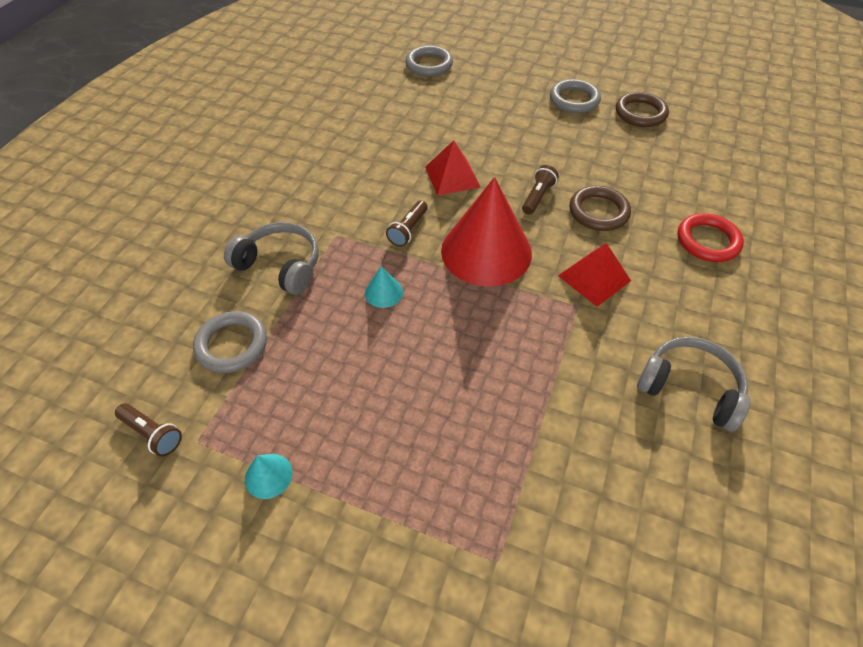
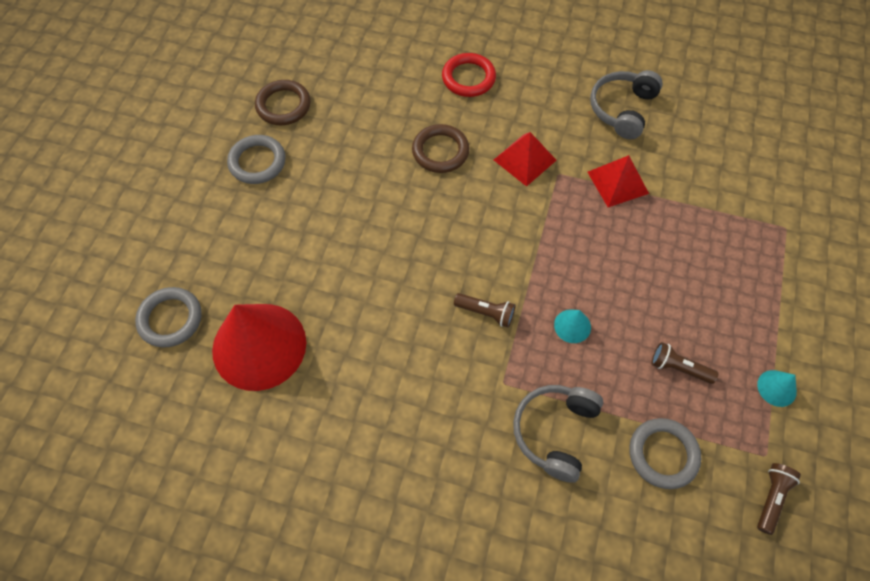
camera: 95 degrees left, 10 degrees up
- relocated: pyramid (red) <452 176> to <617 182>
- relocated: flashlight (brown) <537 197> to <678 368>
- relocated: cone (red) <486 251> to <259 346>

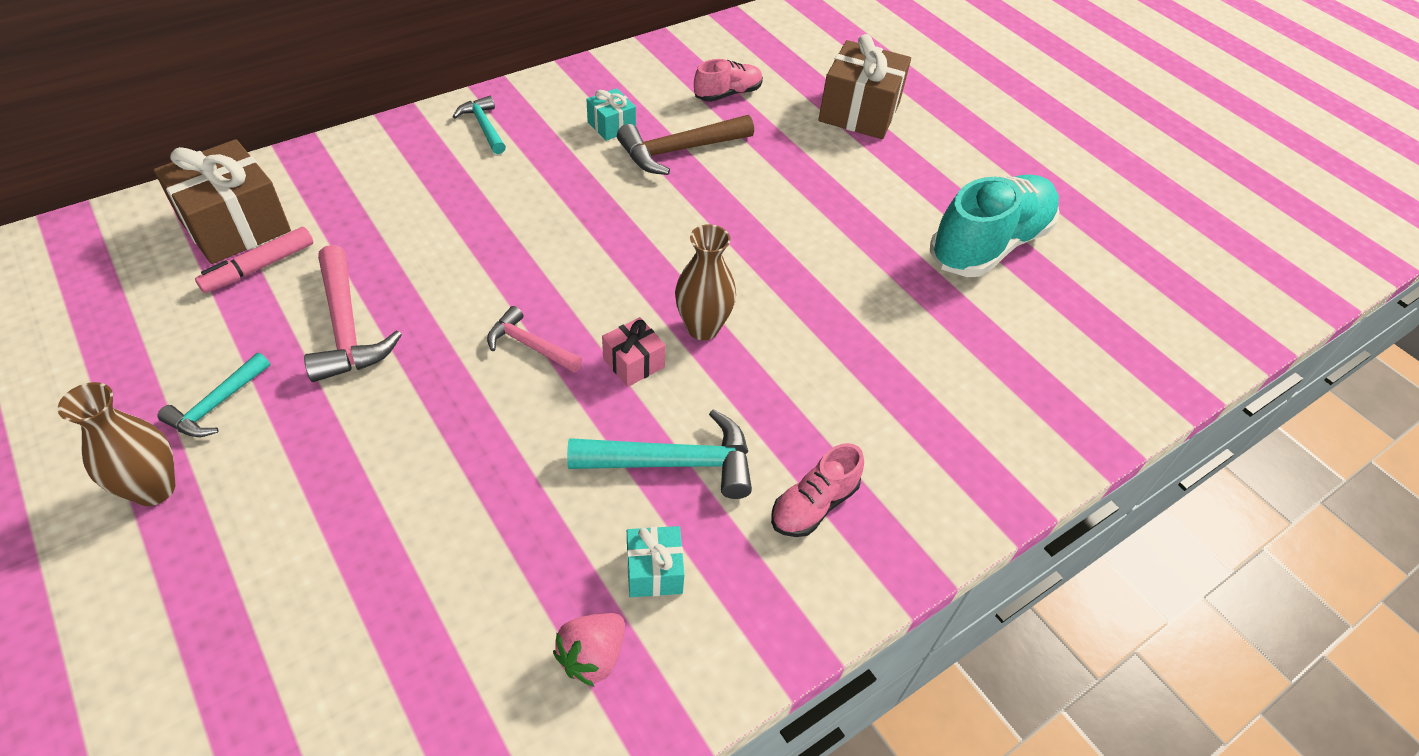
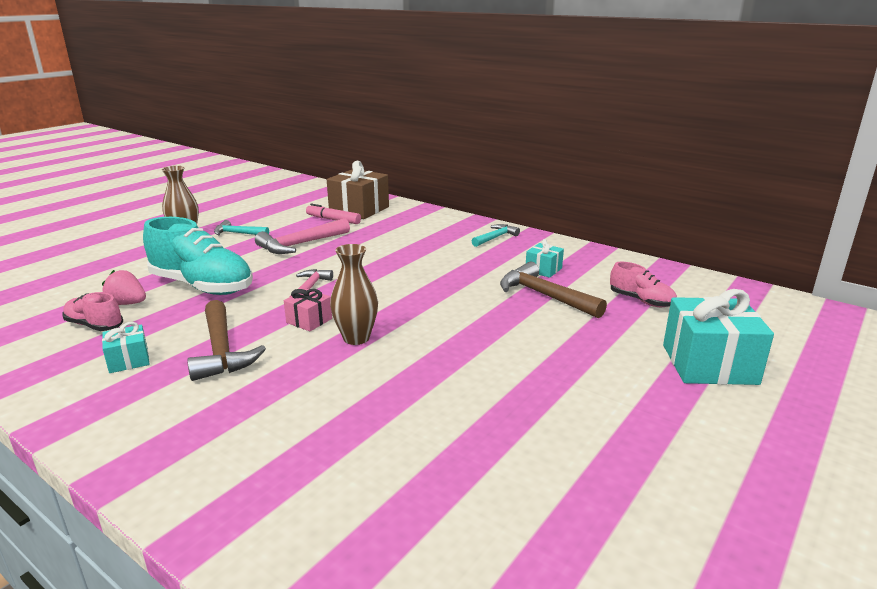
camera: 75 degrees right, 25 degrees down
- colour: gift (brown) <859 112> to gift (turquoise) <709 364>
- relocated: shoe (turquoise) <989 245> to <202 286>
- colour: hammer (turquoise) <674 463> to hammer (brown) <222 350>
- relocated: shoe (pink) <814 505> to <95 325>
- relocated: strawberry (pink) <592 656> to <127 303>

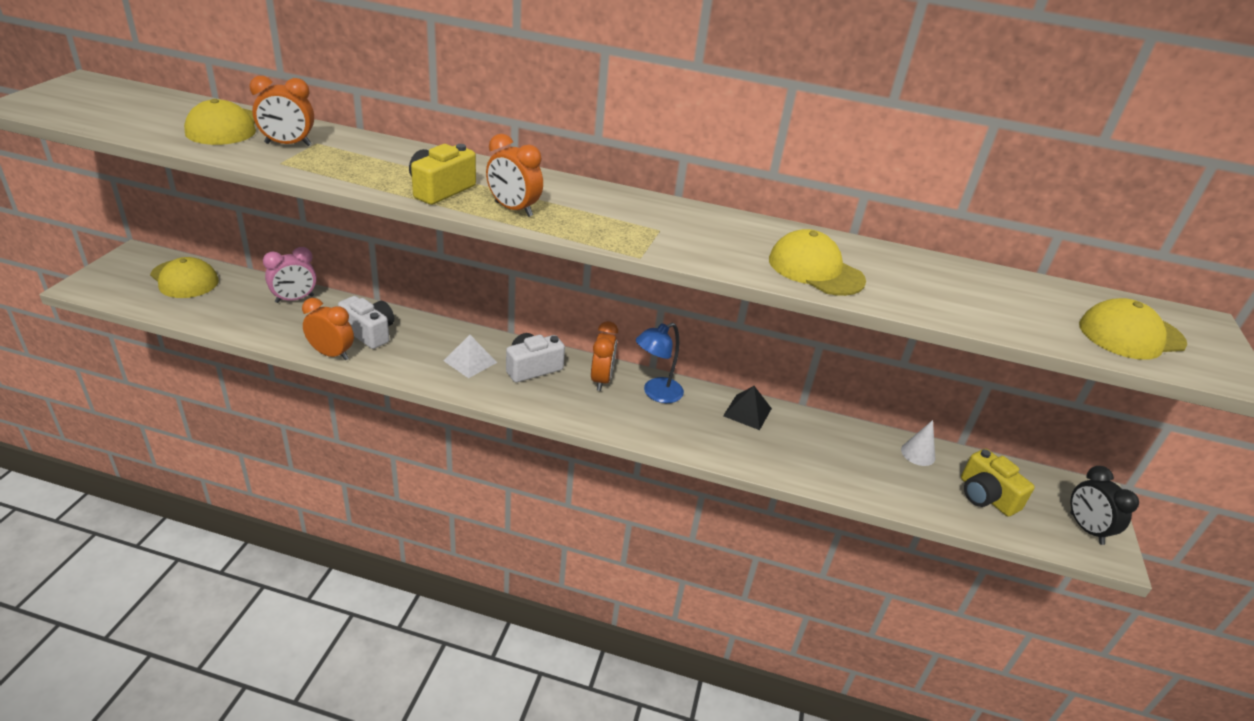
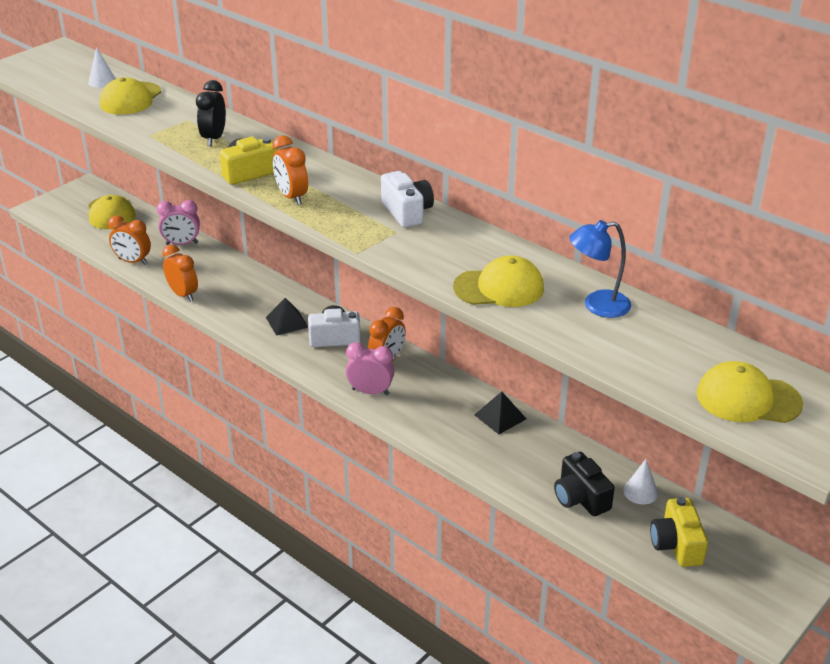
camera: 30 degrees right, 0 degrees up
- relocated: clock (orange) <288 144> to <133 261>
- spun: cap (yellow) <815 270> = <499 288> 105 degrees clockwise
- relocated: camera (white) <369 332> to <407 212>
- relocated: lamp (blue) <656 393> to <597 305>
- colour: pyramid (white) <470 361> to pyramid (black) <287 322>
- relocated: clock (black) <1086 529> to <214 138>
- appeared: cone (white) <102 81>
- appeared: clock (pink) <370 392>
- appeared: camera (black) <580 498>

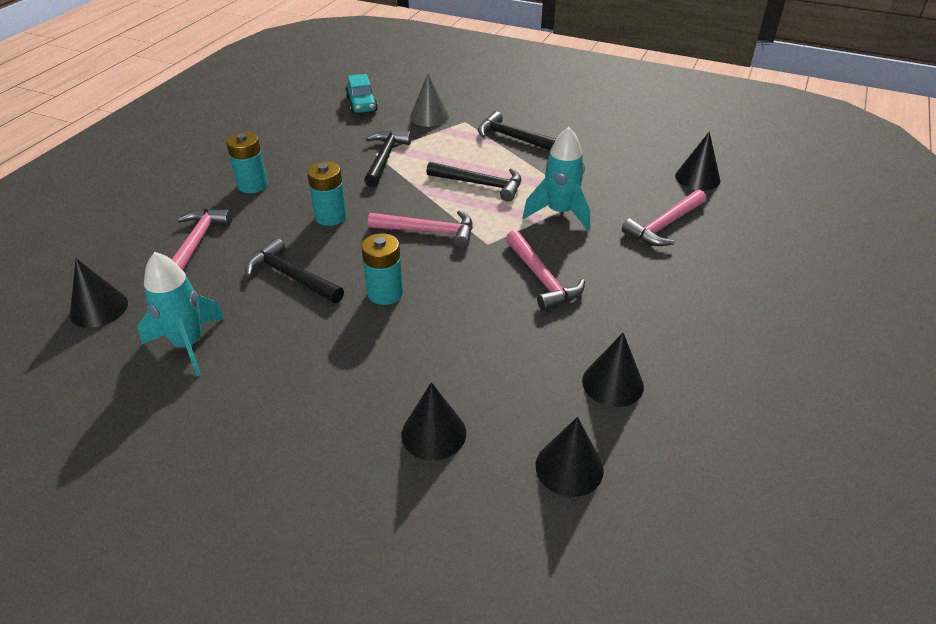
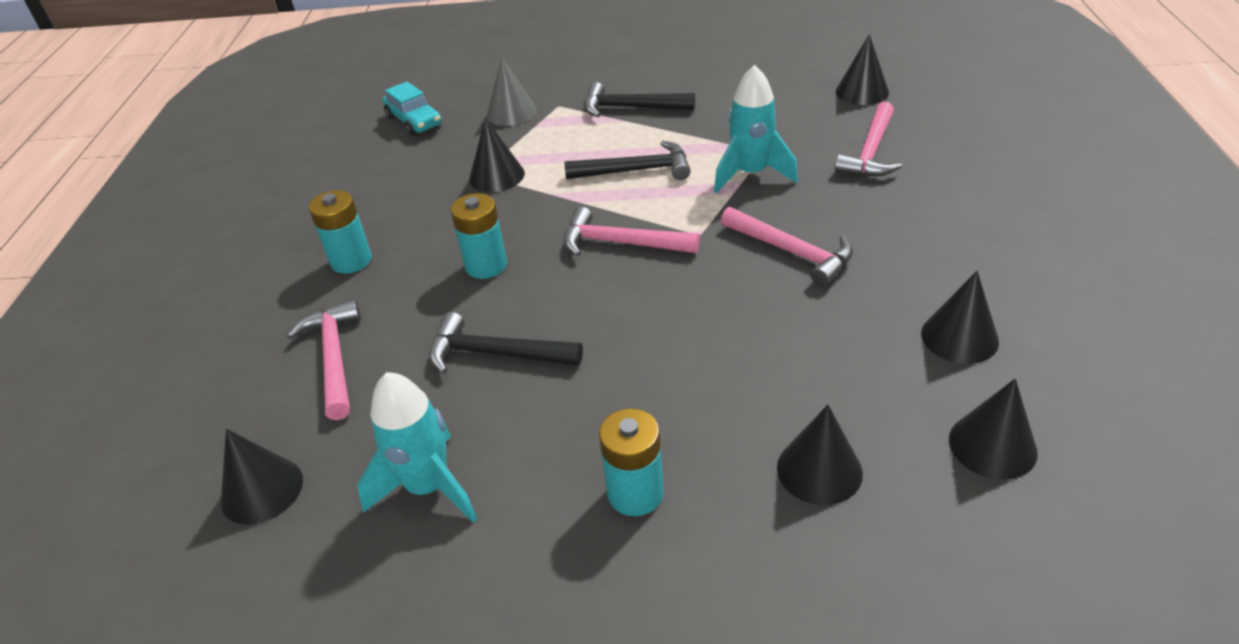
camera: 20 degrees left, 0 degrees up
- exchanged: hammer (black) <385 158> to cone (black) <496 176>
- spun: hammer (pink) <429 231> = <621 243> 150 degrees counterclockwise
- relocated: battery (turquoise) <385 293> to <635 493>

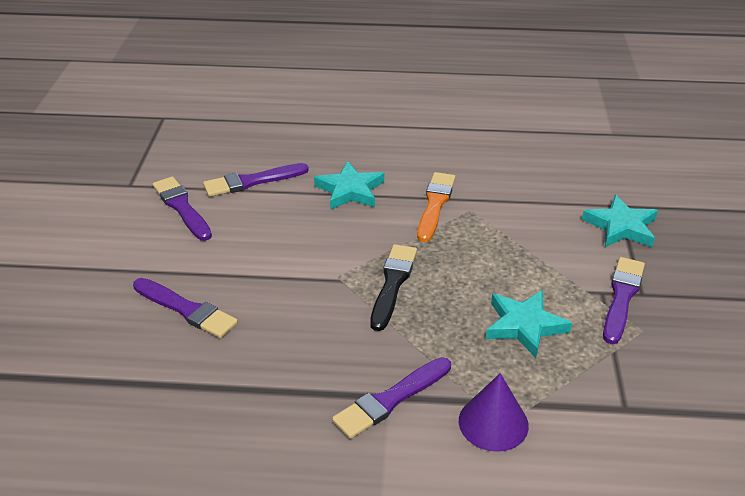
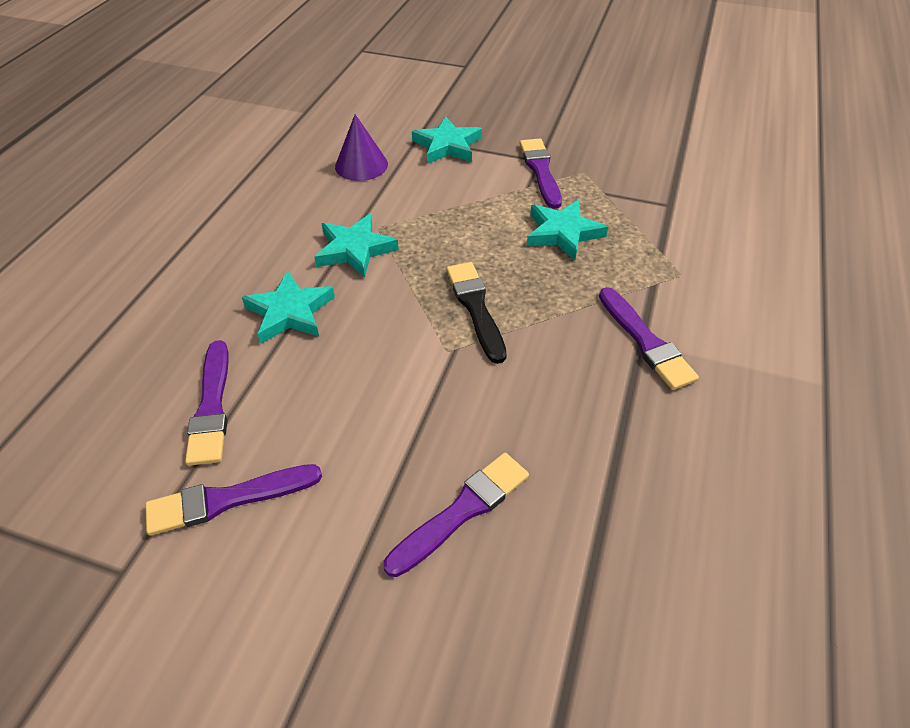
camera: 75 degrees left, 10 degrees up
- exchanged: brush (orange) <435 204> to star (turquoise) <355 249>
- spun: brush (black) <393 284> = <476 308> 45 degrees clockwise
- spun: brush (purple) <622 297> = <540 171> 45 degrees clockwise
- relocated: cone (purple) <493 423> to <361 165>

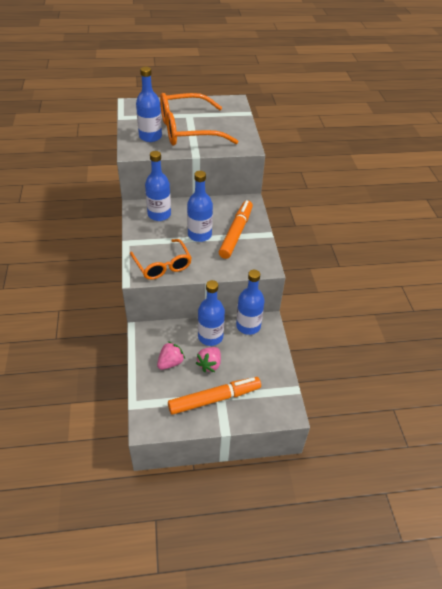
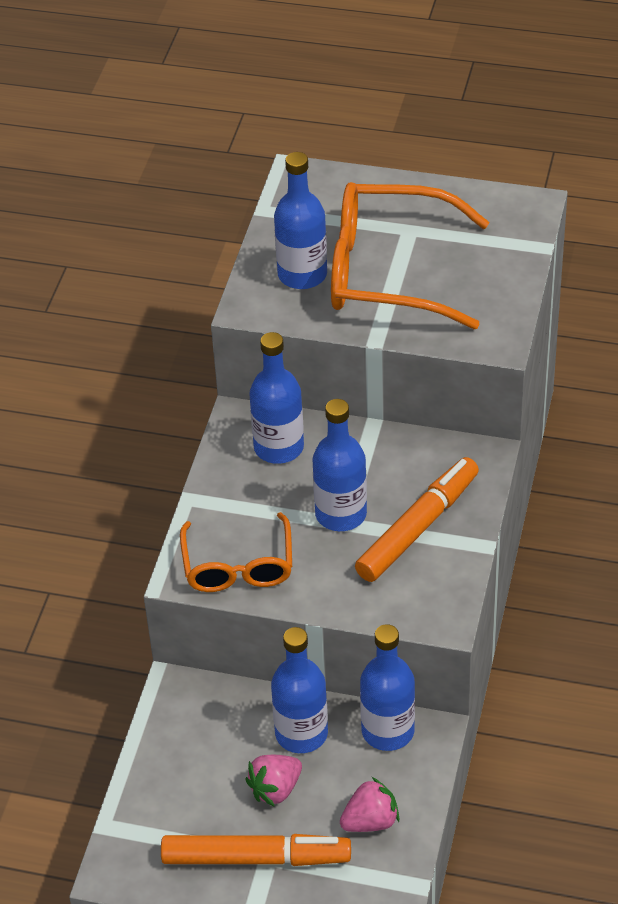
camera: 25 degrees right, 0 degrees up
- relocated: strawberry (pink) <170 362> to <370 821>

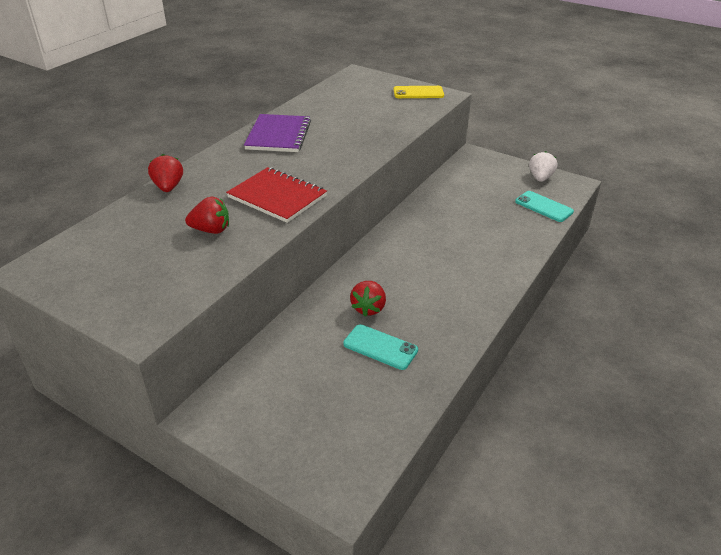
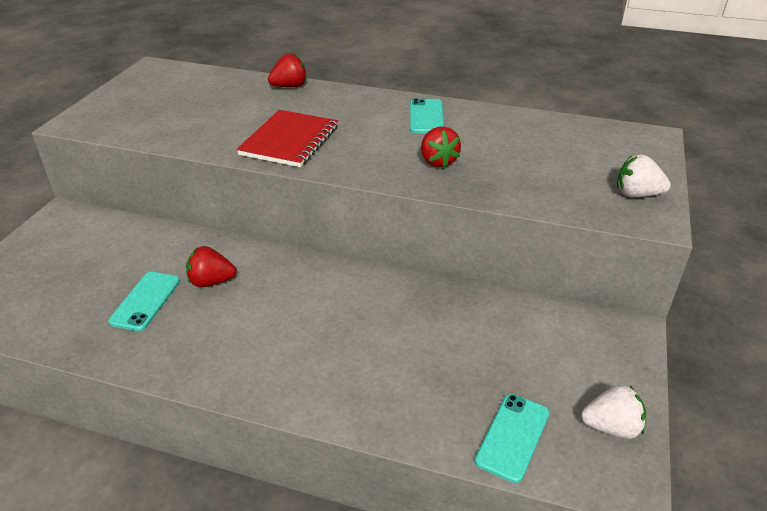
camera: 75 degrees right, 0 degrees up
- exchanged: phone (yellow) <418 93> to strawberry (white) <637 194>
- exchanged: notebook (purple) <278 135> to phone (turquoise) <426 117>
- relocated: strawberry (red) <211 230> to <438 161>

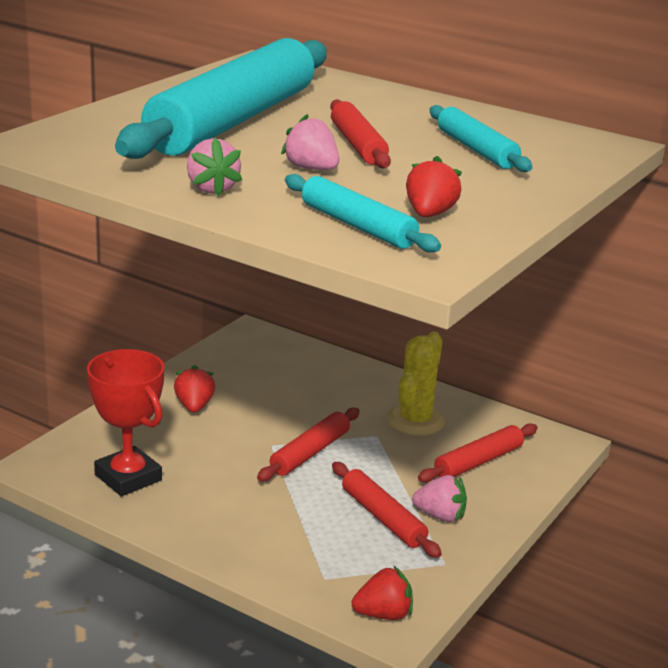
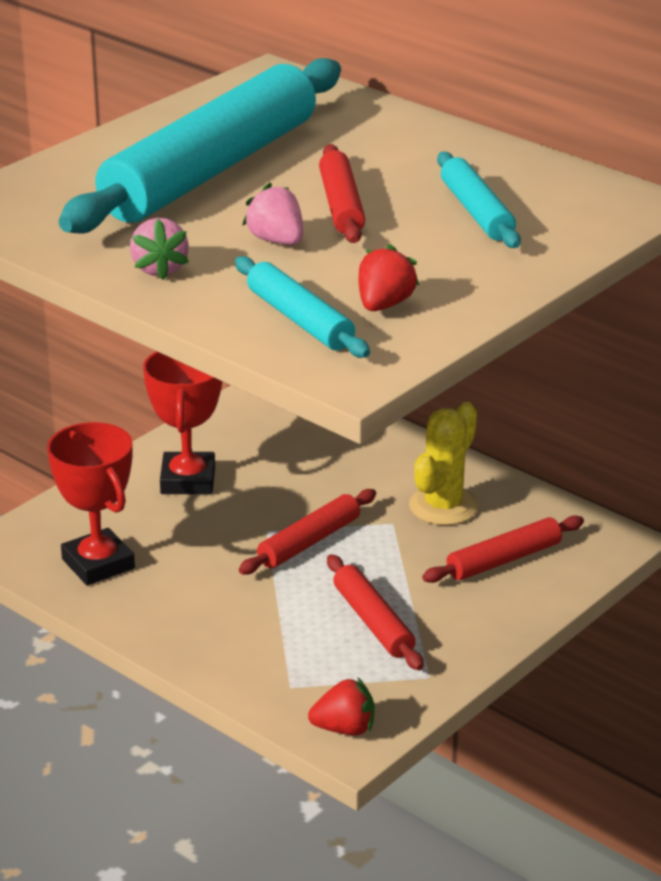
camera: 10 degrees right, 5 degrees up
- exchanged: strawberry (red) <194 406> to trophy (red) <188 480>
- missing: strawberry (pink) <440 516>

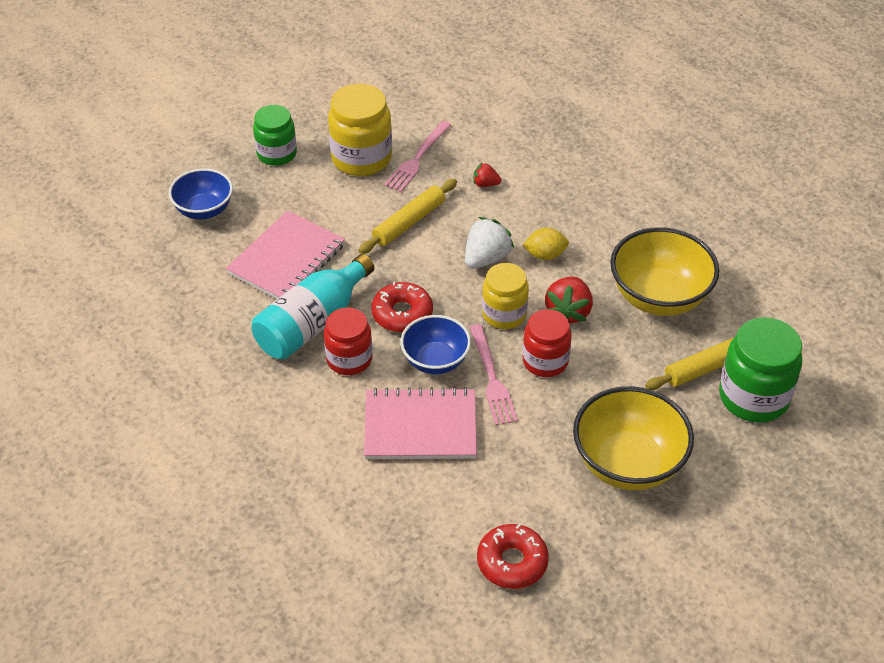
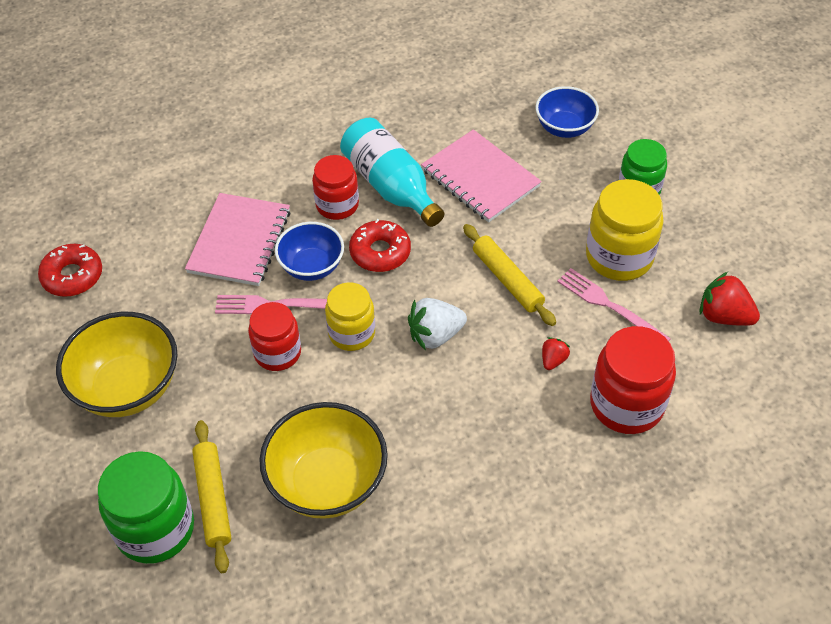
camera: 105 degrees right, 5 degrees up
- spun: strawberry (white) <486 258> = <435 335> 105 degrees clockwise
- missing: lemon (yellow) <545 255>
- relocated: strawberry (red) <568 312> to <724 316>
- appeared: jar (red) <626 404>

